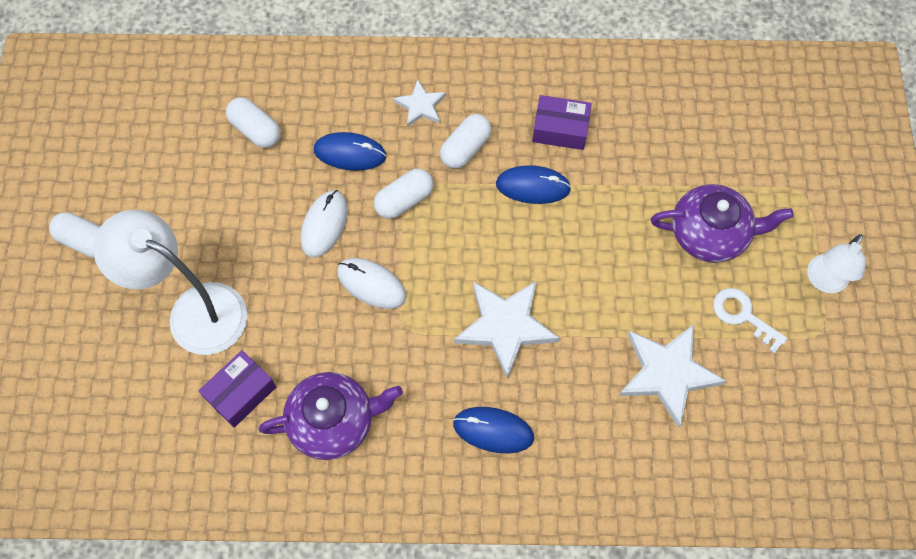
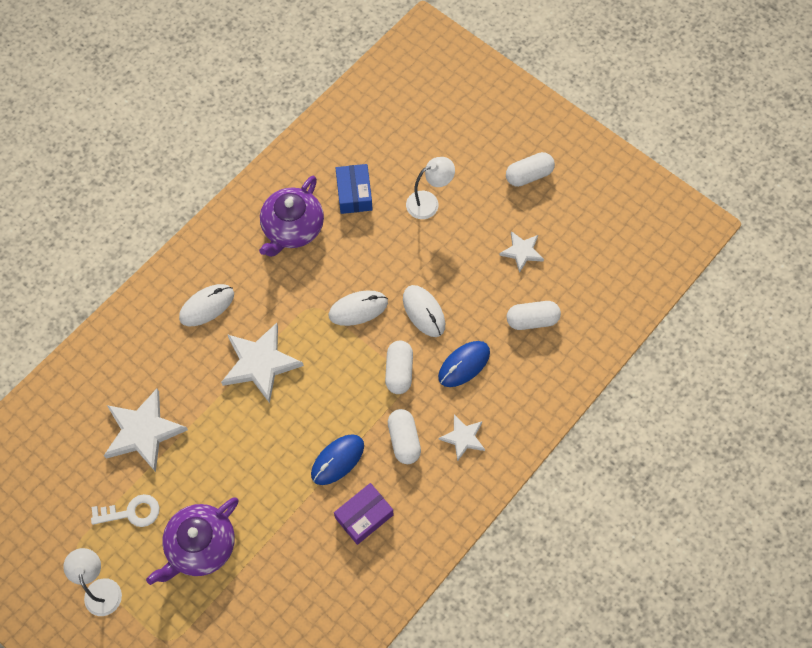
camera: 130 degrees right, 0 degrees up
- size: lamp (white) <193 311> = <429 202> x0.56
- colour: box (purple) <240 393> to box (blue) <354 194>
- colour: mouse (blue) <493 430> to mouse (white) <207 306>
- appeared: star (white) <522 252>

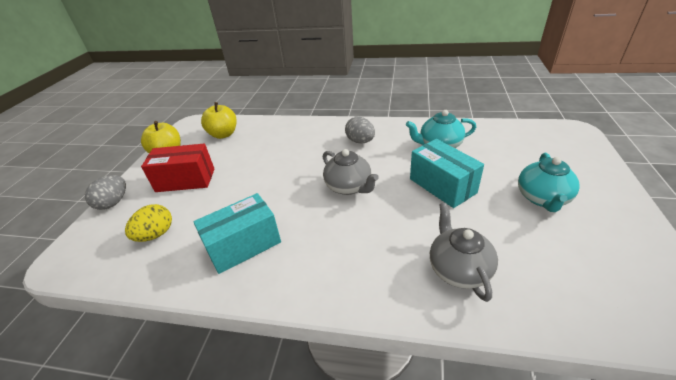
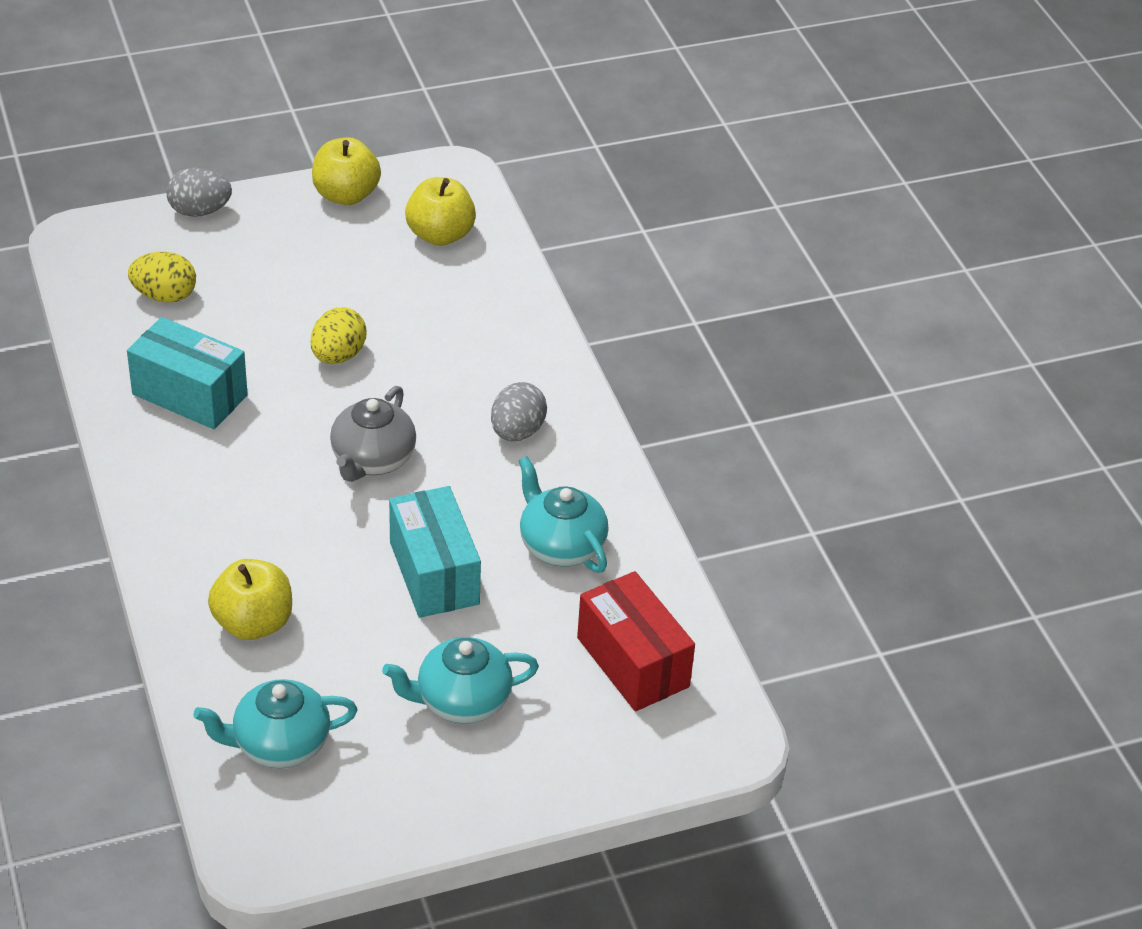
camera: 55 degrees right, 5 degrees up
- spun: box (turquoise) <442 186> = <434 573> 45 degrees counterclockwise
- relocated: box (red) <185 180> to <632 662>
- exchanged: teapot (grey) <458 269> to apple (yellow) <253 623>
- appeared: egg (yellow) <338 356>
- appeared: teapot (turquoise) <279 744>

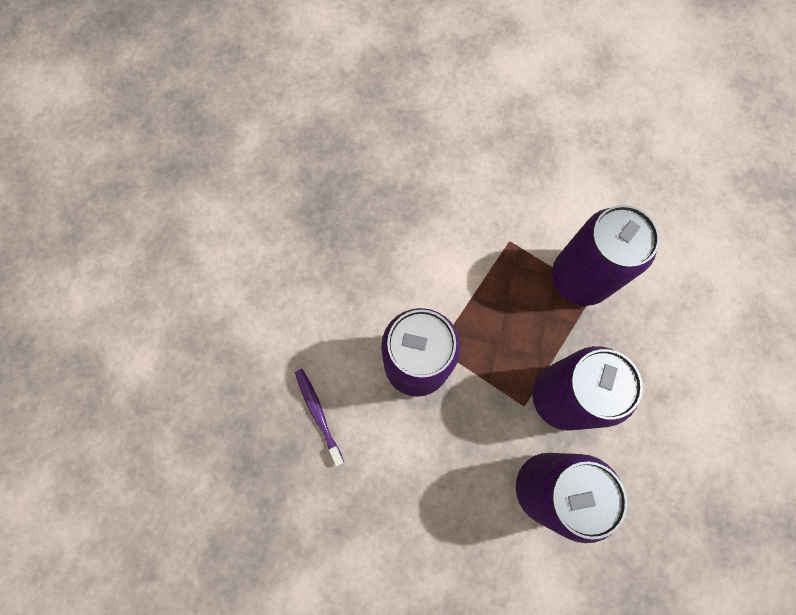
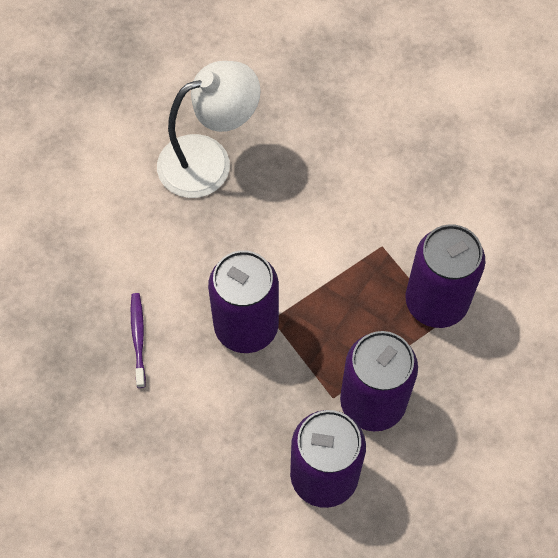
camera: 20 degrees right, 10 degrees down
- appeared: lamp (white) <209 160>

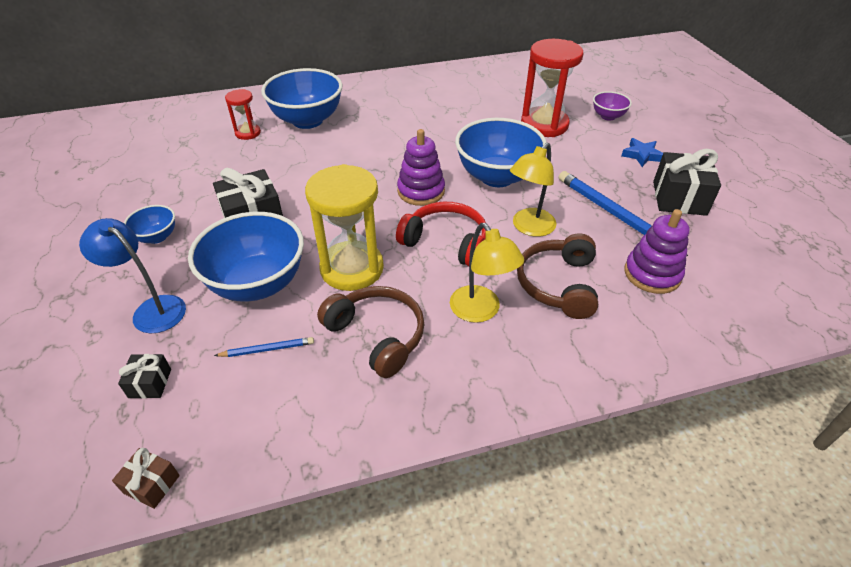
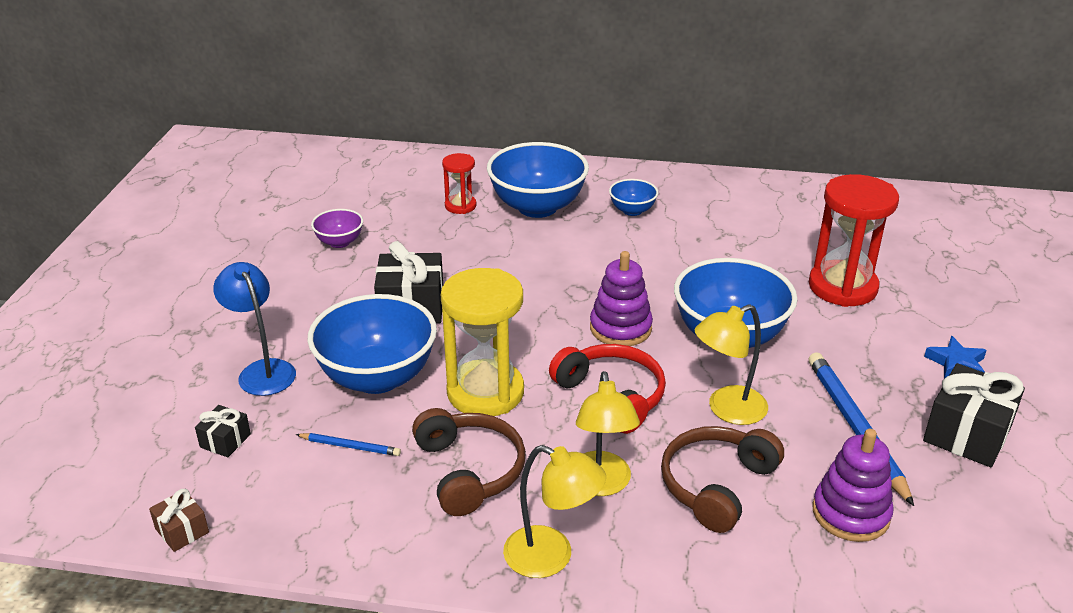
camera: 25 degrees right, 10 degrees down
- relocated: bowl (purple) <608 116> to <339 242>
- relocated: bowl (blue) <157 237> to <632 211>
- appeared: lamp (yellow) <551 557>

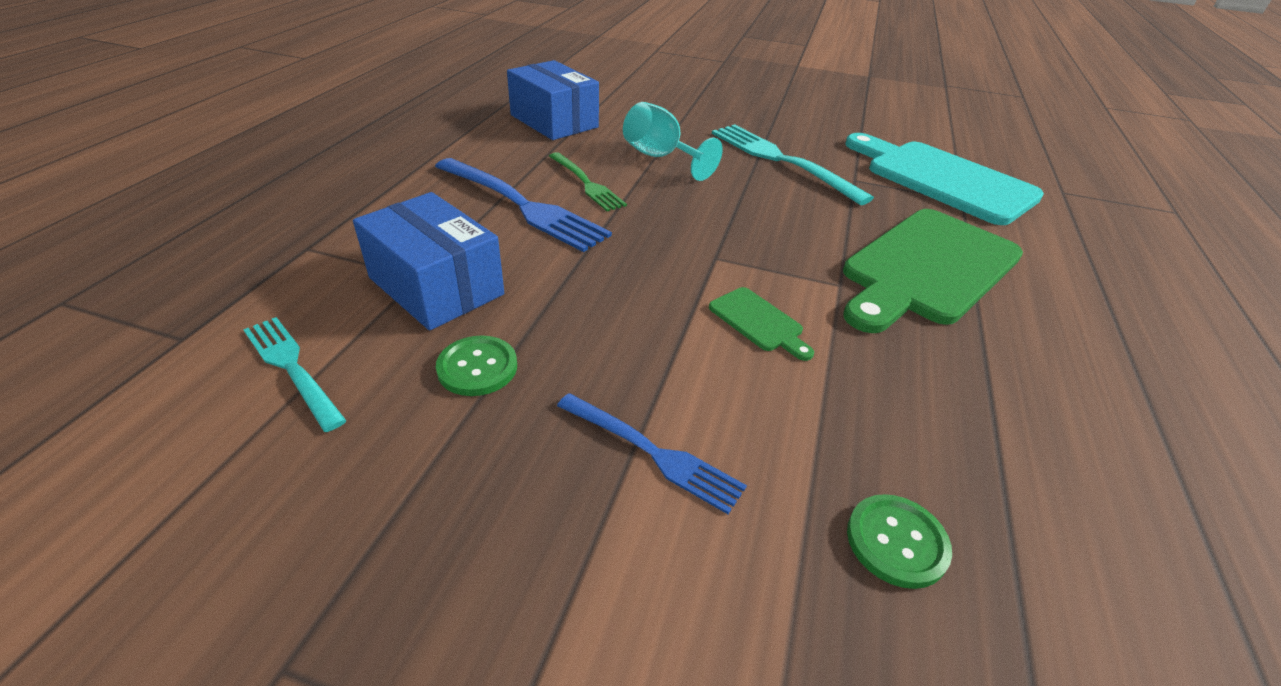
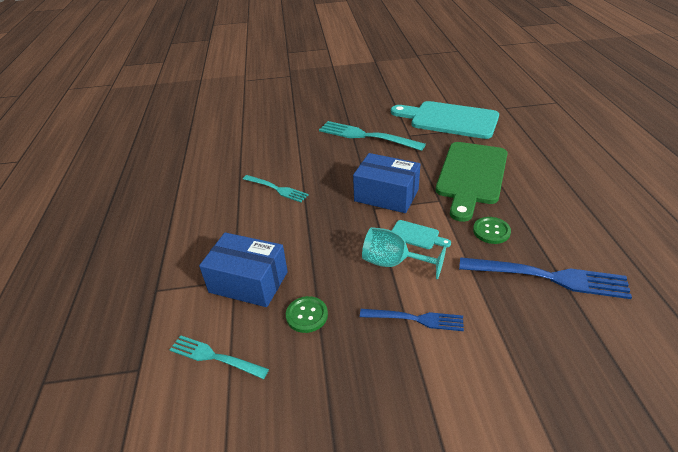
camera: 20 degrees left, 0 degrees up
- relocated: box (blue) <554 121> to <386 195>
- relocated: goblet (turquoise) <660 157> to <393 263>
- colour: fork (green) <586 183> to fork (turquoise) <276 189>
- relocated: fork (blue) <522 205> to <548 277>
- colour: cutting board (green) <758 322> to cutting board (turquoise) <416 235>
- relocated: button (green) <896 542> to <491 231>

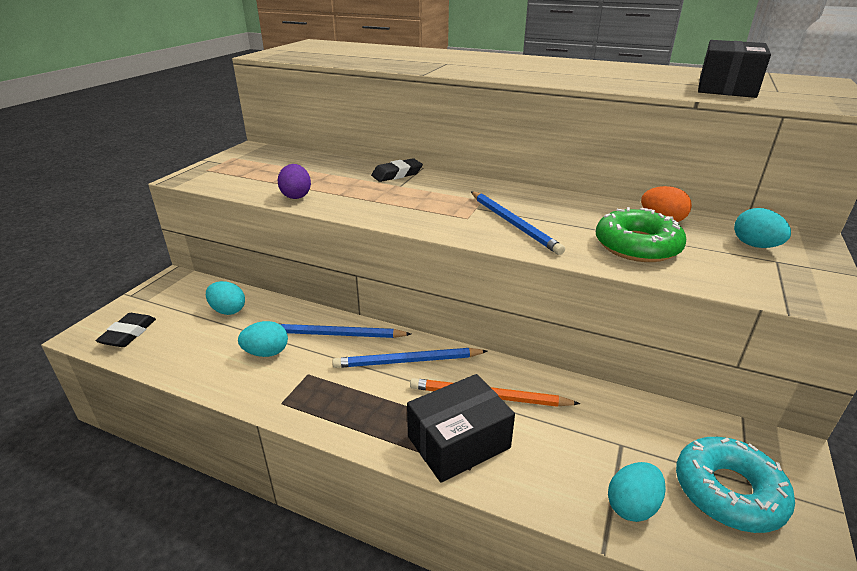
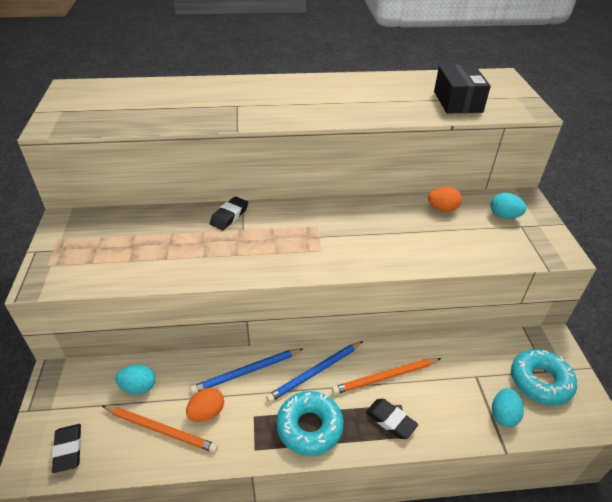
camera: 30 degrees left, 10 degrees up
- missing: egg (purple) <296 196>
- missing: pencil (blue) <513 224>
- missing: donut (green) <637 246>
- colour: egg (turquoise) <266 353> to egg (orange) <207 412>
- exchanged: box (black) <458 442> to eraser (black) <390 421>
- appeared: donut (turquoise) <309 427>
- appeared: pencil (orange) <161 429>

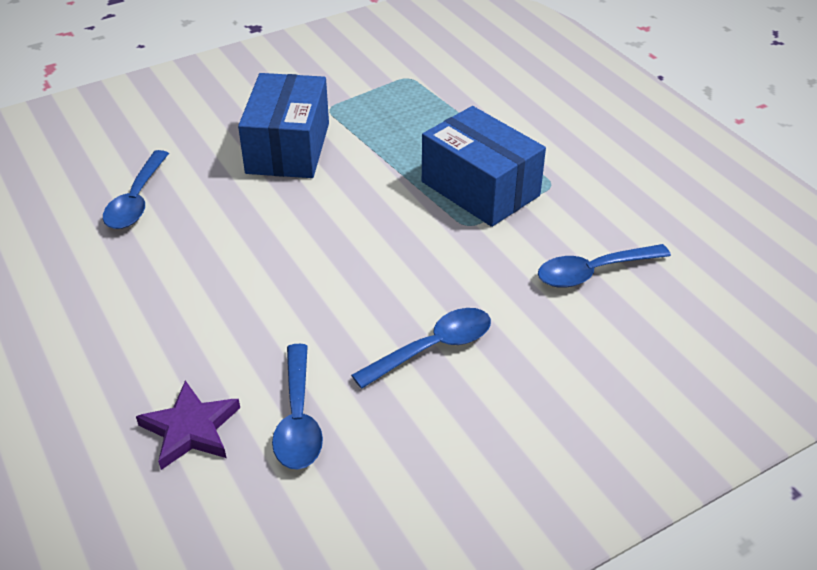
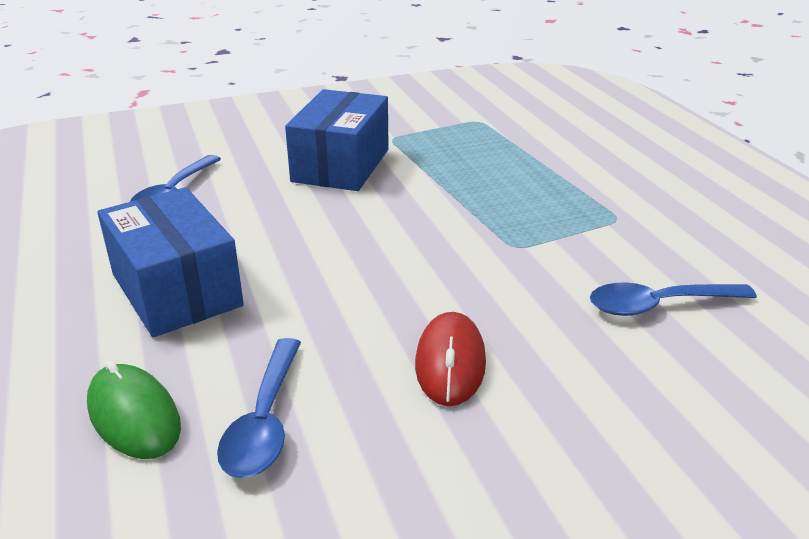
camera: 10 degrees right, 10 degrees down
- relocated: box (blue) <480 189> to <176 290>
- exchanged: spoon (blue) <433 348> to mouse (red) <450 363>
- exchanged: star (purple) <190 429> to mouse (green) <134 416>

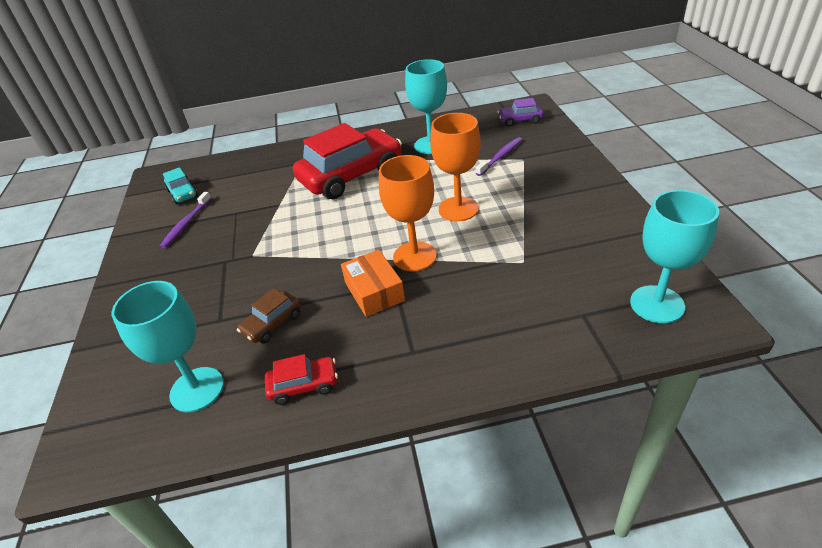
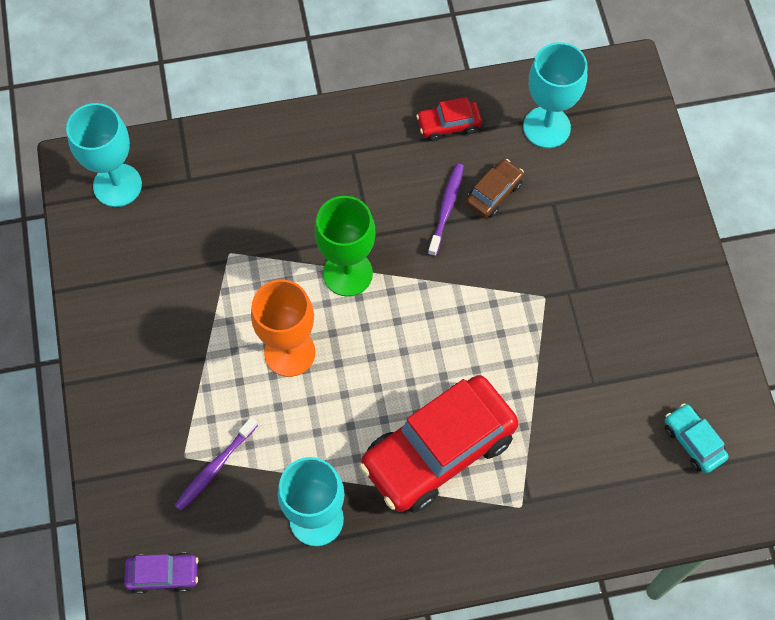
camera: 175 degrees right, 25 degrees up
- colour: goblet (orange) <414 256> to goblet (green) <347 273>
- relocated: toothbrush (purple) <186 223> to <446 208>
- missing: box (orange) <374 291>

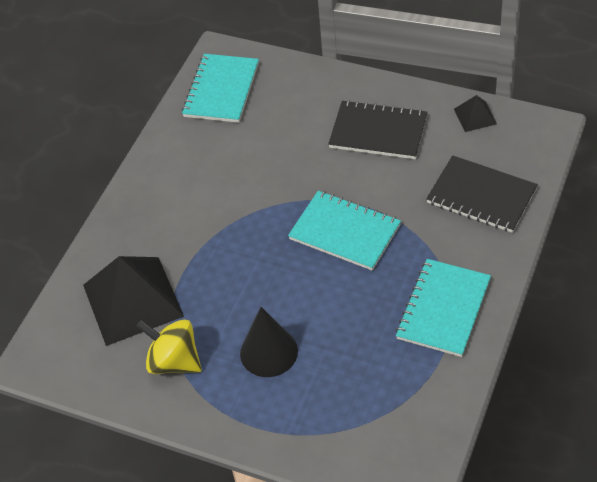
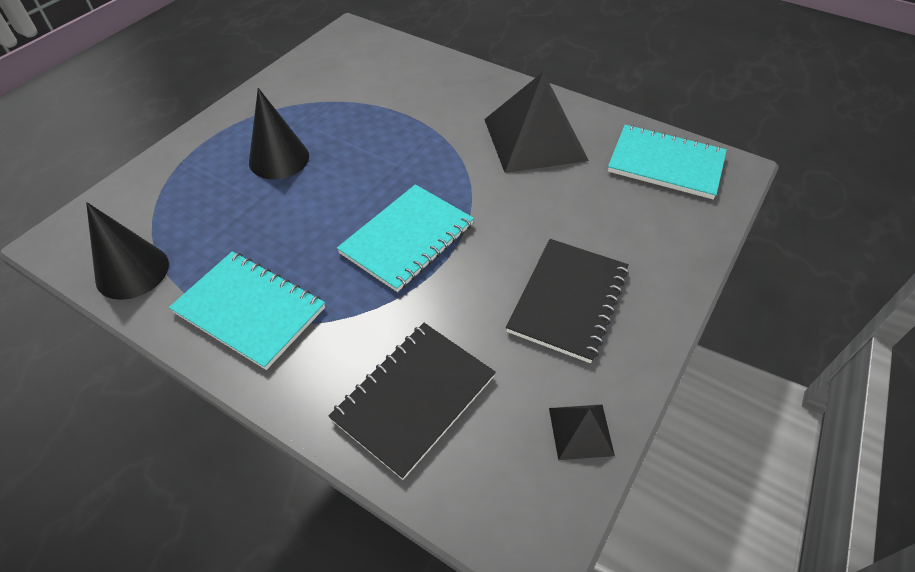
camera: 95 degrees right, 0 degrees up
- relocated: pyramid (black) <132 300> to <534 139>
- missing: spinning top (yellow) <174 361>
- appeared: cone (black) <132 271>

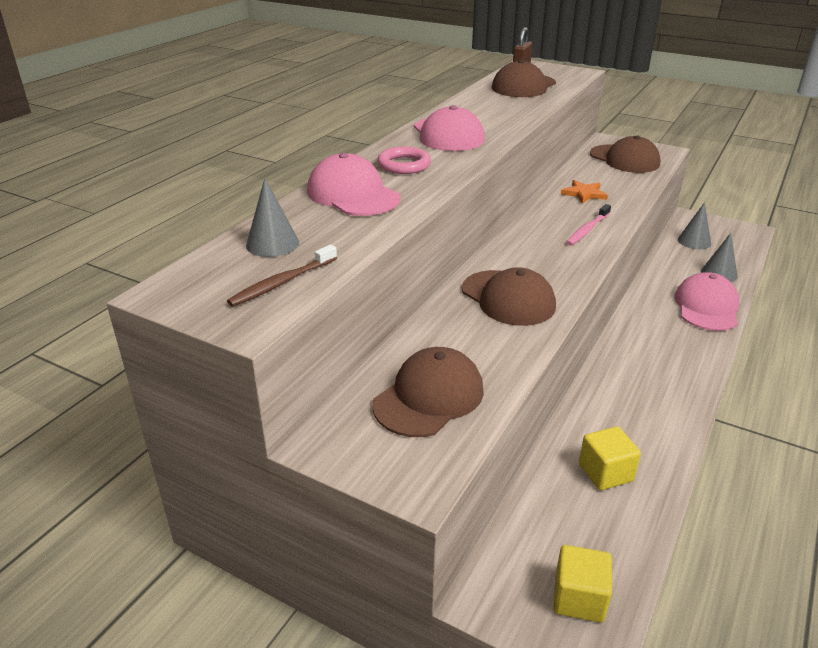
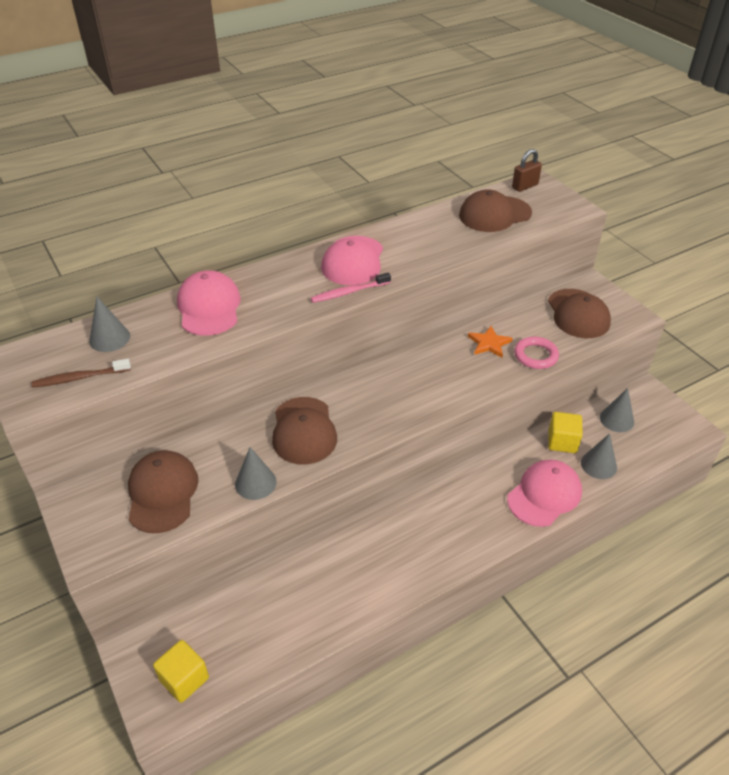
camera: 30 degrees right, 10 degrees up
- relocated: ring (pink) <404 165> to <535 355>
- relocated: toothbrush (pink) <587 230> to <349 292>
- spun: cap (brown) <429 397> = <162 493> 75 degrees counterclockwise
- relocated: cube (yellow) <605 472> to <562 442>
- appeared: cone (grey) <255 483>

